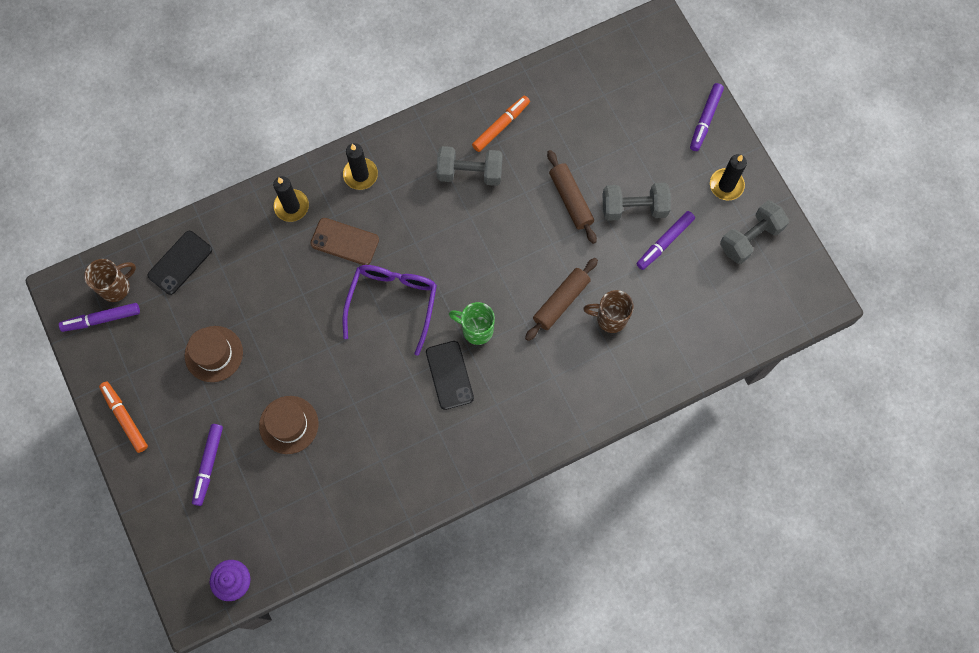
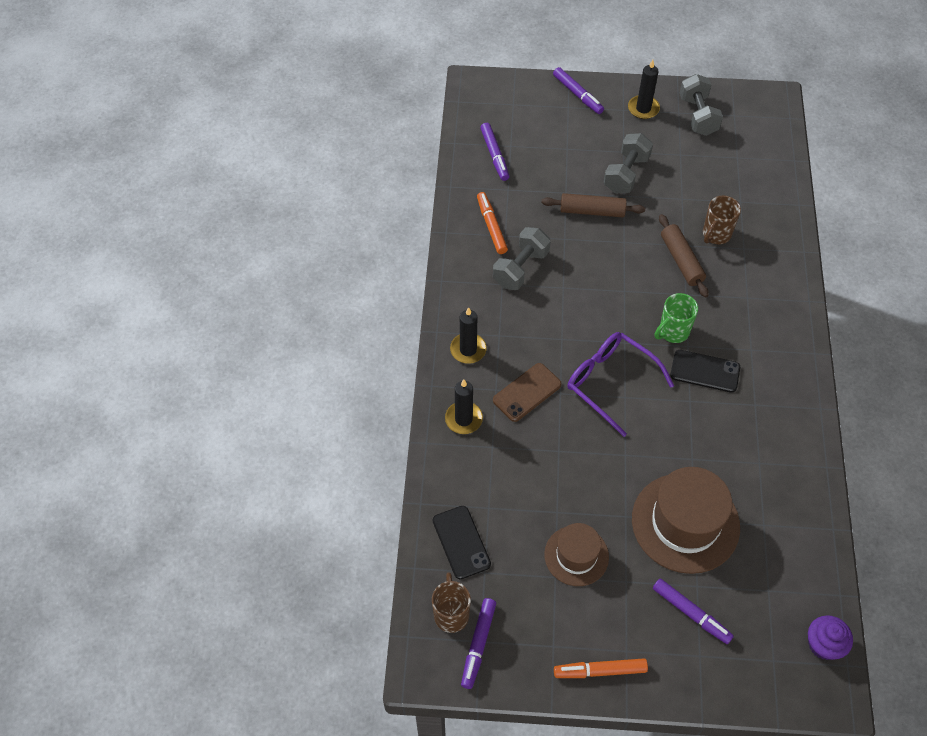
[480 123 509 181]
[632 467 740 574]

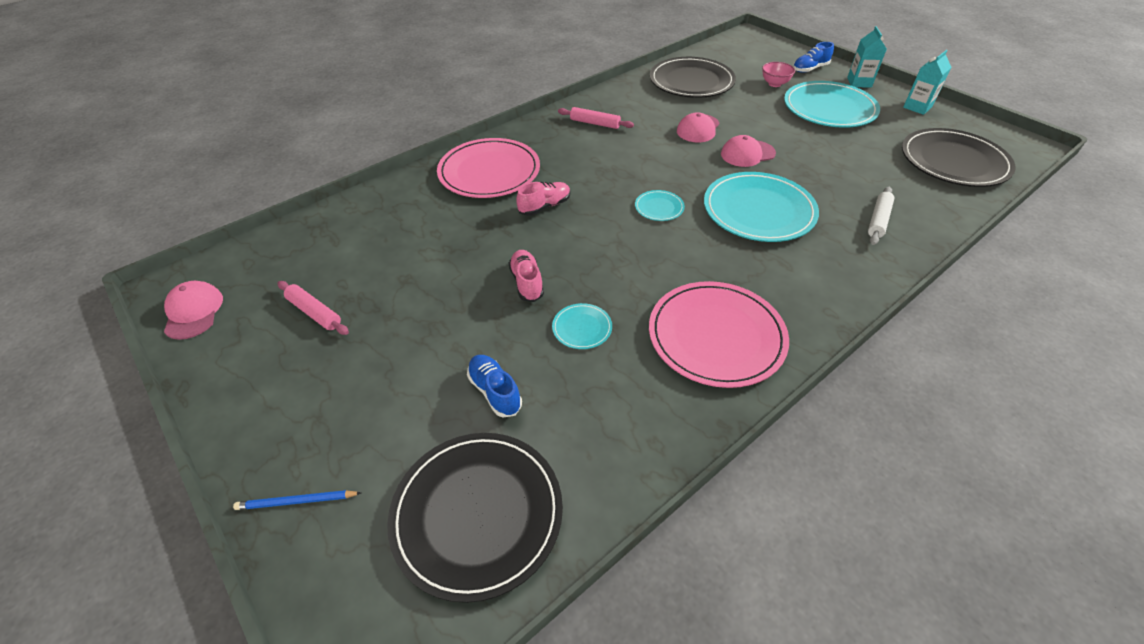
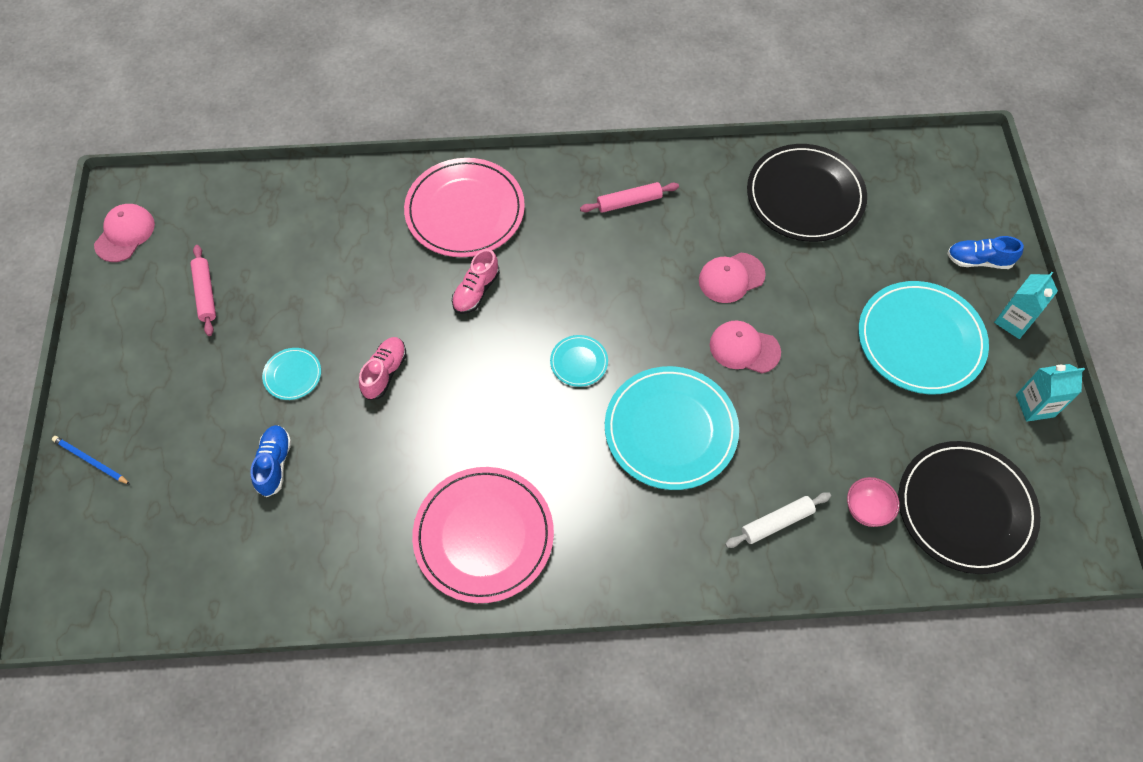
[387 433 563 603] (first image)
[262 348 321 400]
[847 477 900 527]
[452 249 500 314]
[580 182 679 213]

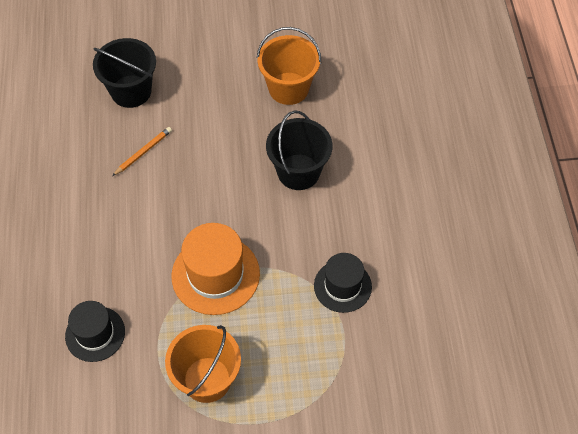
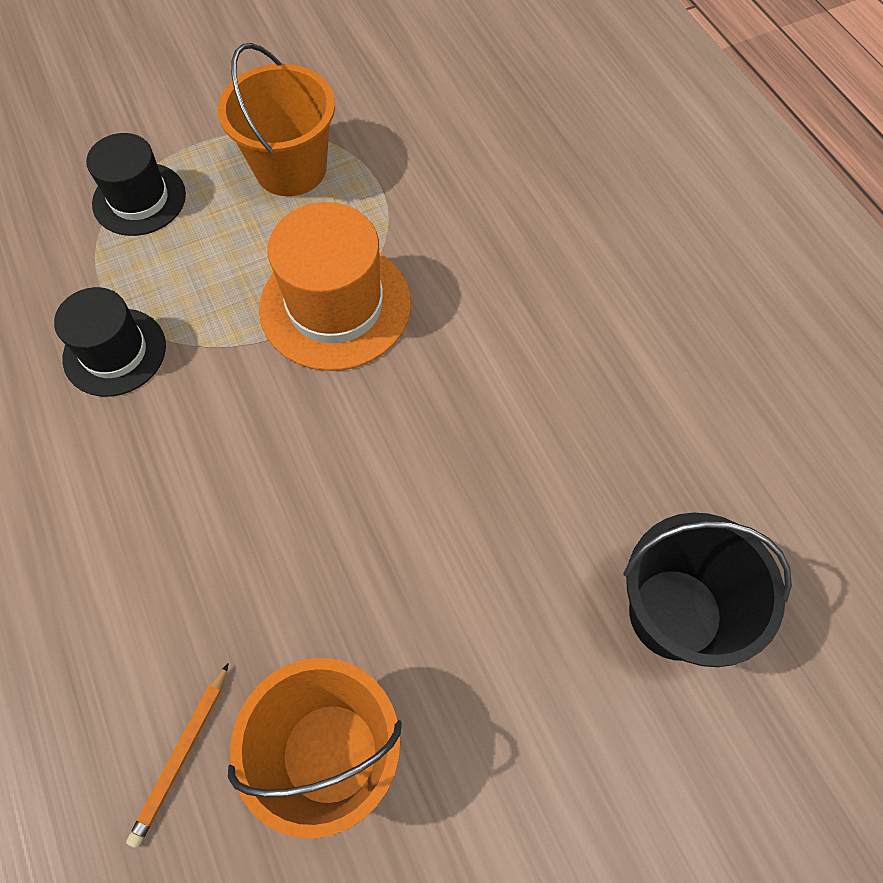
[266 111 332 190] (first image)
[86 133 186 236]
[126 663 229 848]

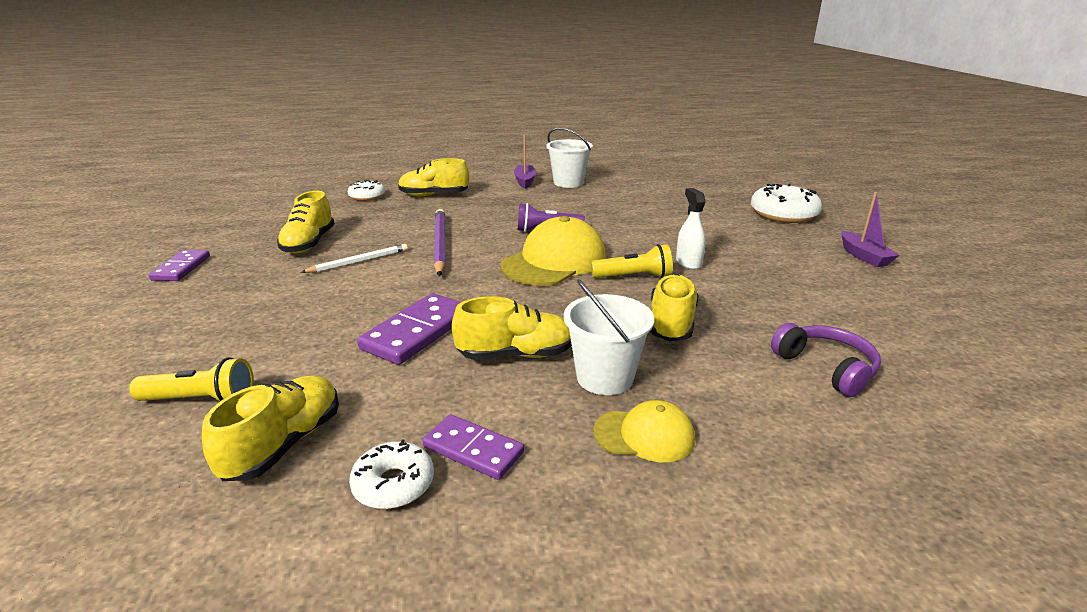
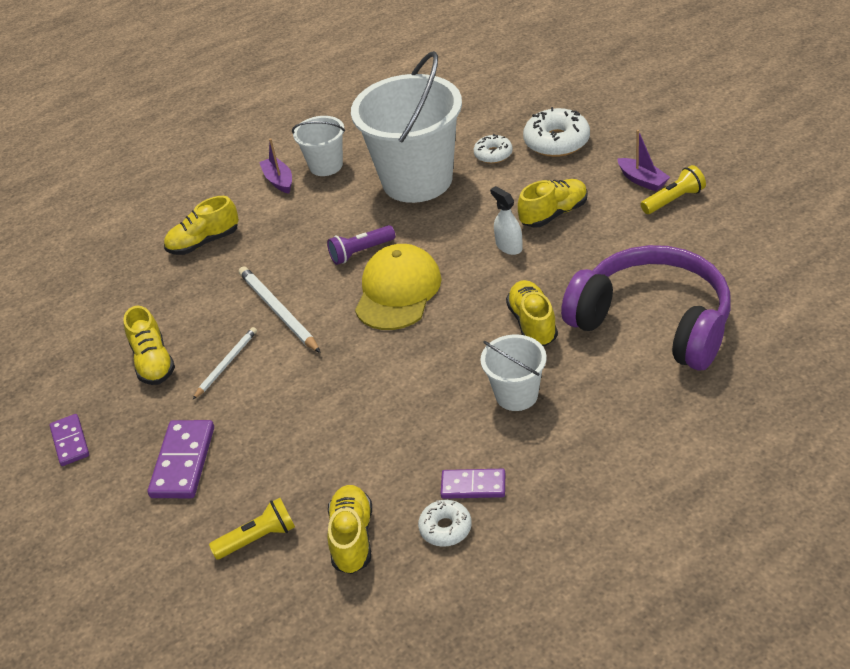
[593 400 695 462] (first image)
[351 51 462 203]
[474 134 513 164]
[148 420 214 498]
[518 179 588 228]
[641 165 706 214]
[239 266 321 353]
[561 245 731 371]

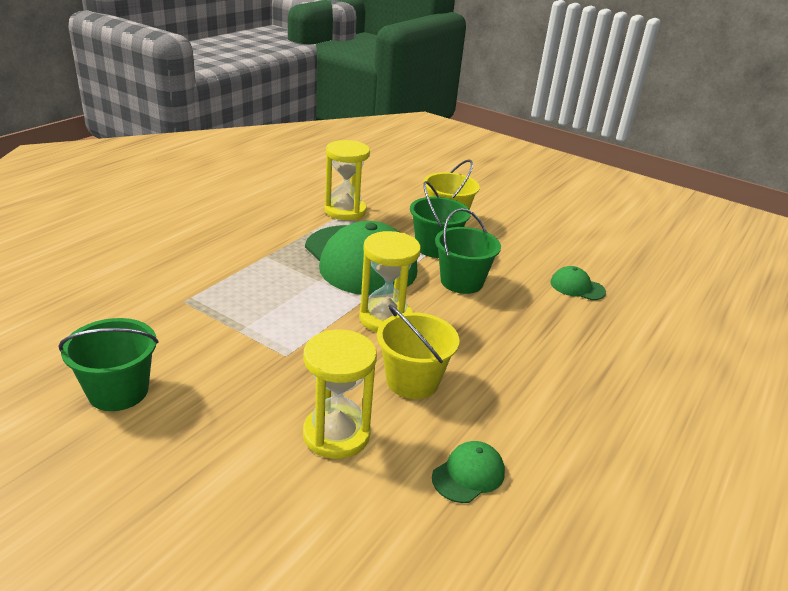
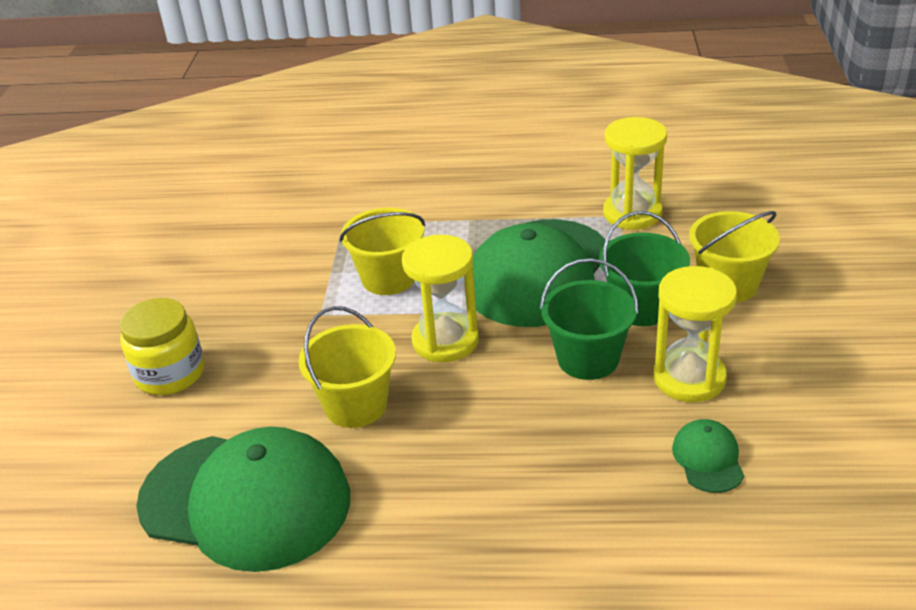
[59 318 159 411] (first image)
[120 298 205 395]
[340 208 425 295]
[653 266 737 402]
[136 427 350 572]

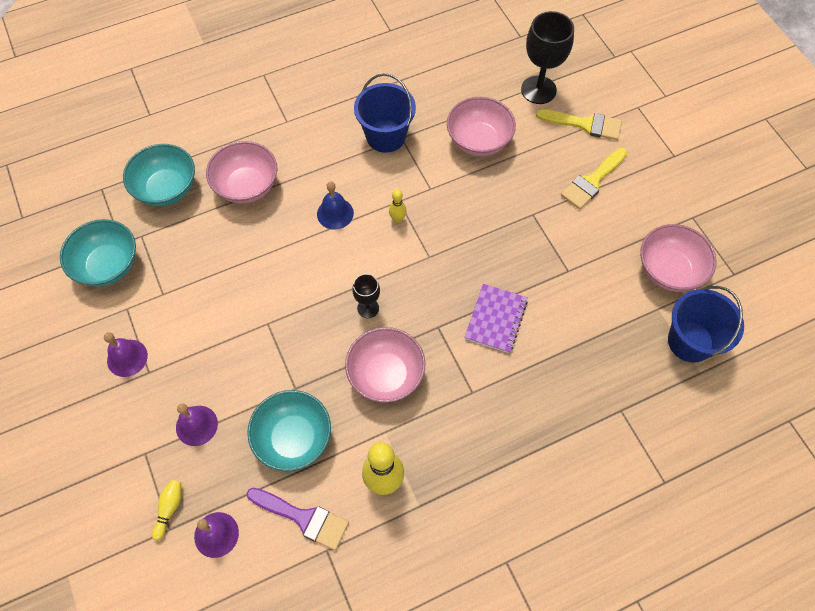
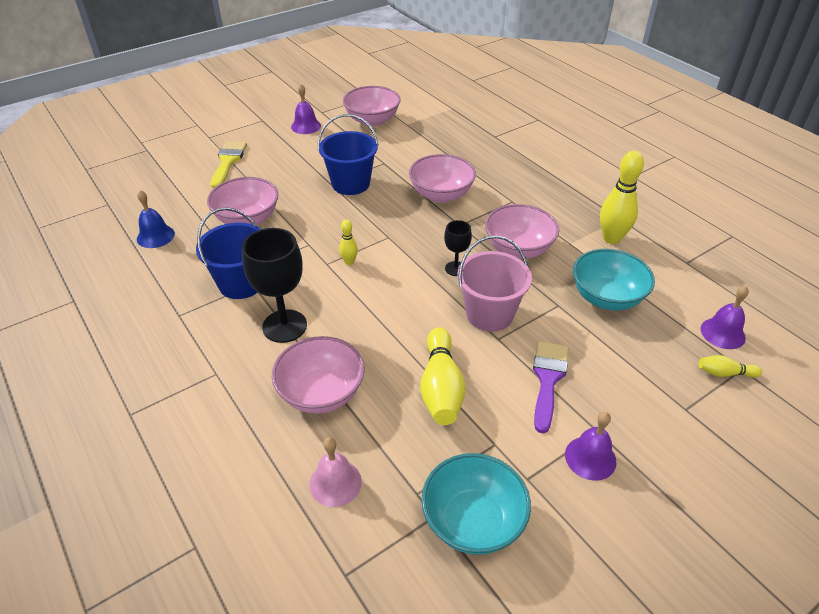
[561 148 627 209] (first image)
[420 327 466 425]
[457 235 532 332]
[291 84 321 134]
[533 341 568 434]
[137 190 175 248]
[242 228 307 343]
[318 114 379 195]
[309 437 362 507]
[409 154 476 203]

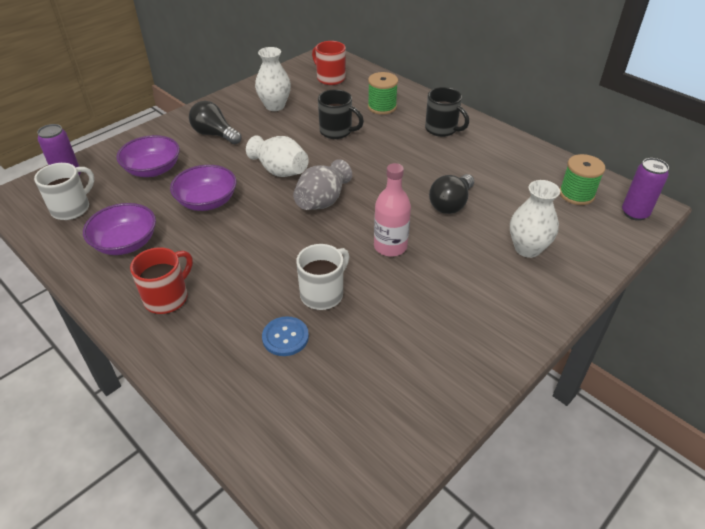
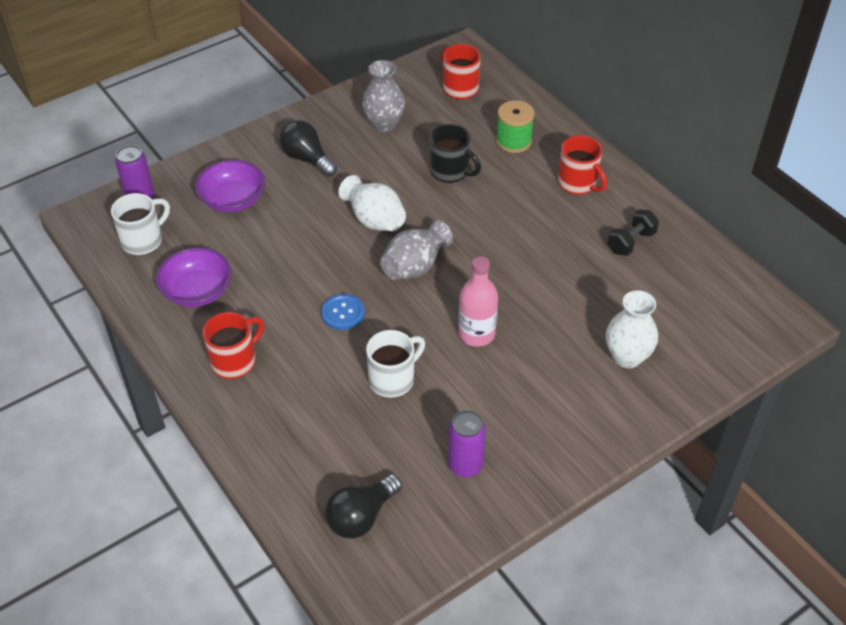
[170 165 237 211] (first image)
[560 154 605 205] (first image)
[608 209 659 256]
[321 294 365 330]
[325 474 402 539]
[448 410 486 477]
[362 60 405 132]
[558 135 607 195]

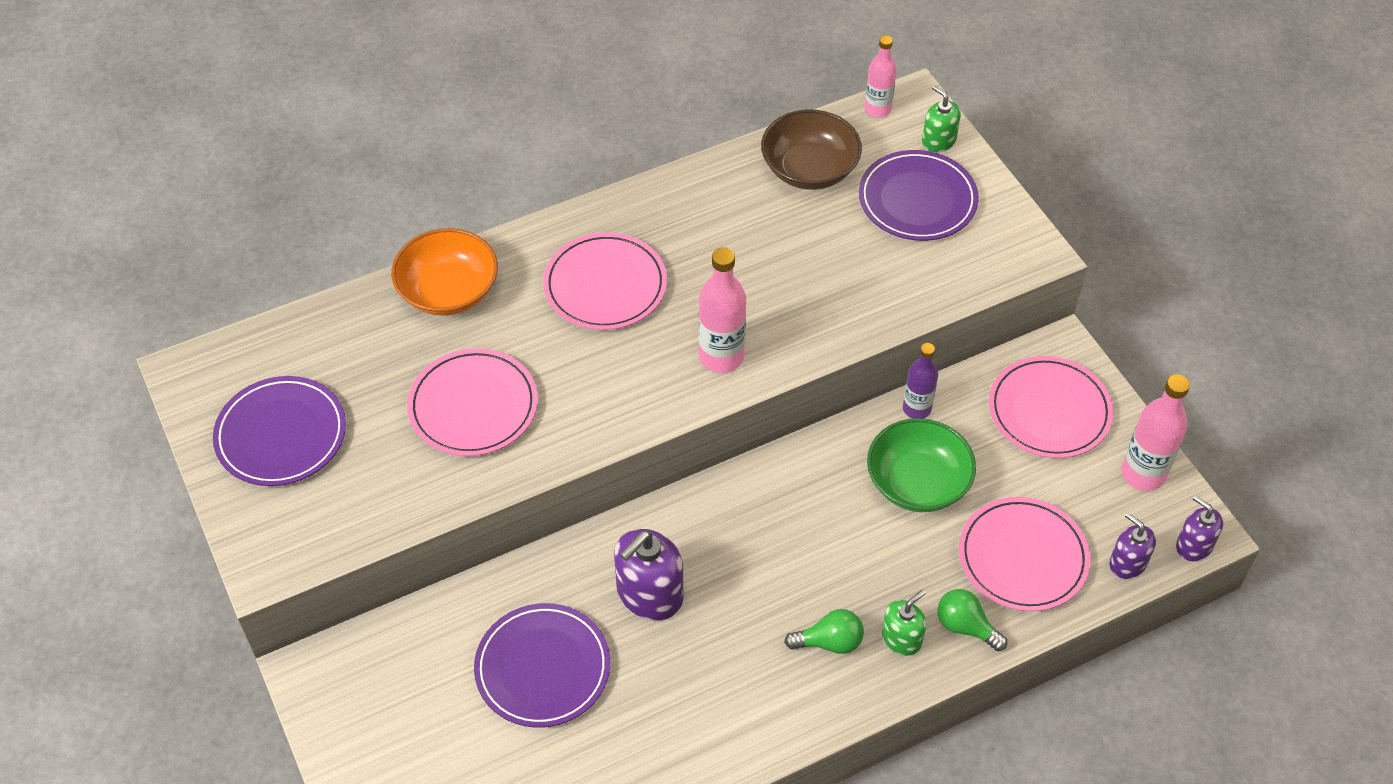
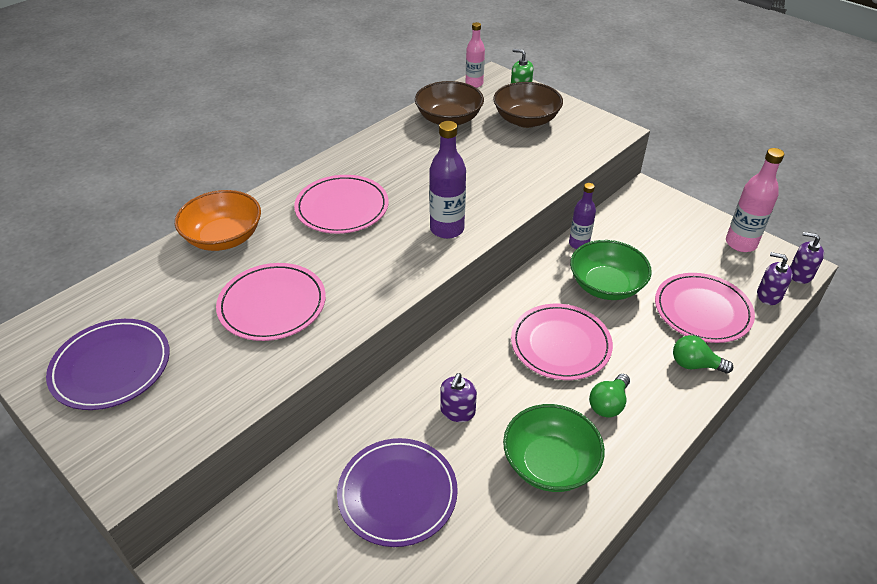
[882 590 926 656] (first image)
[503 404 605 492]
[511 304 613 380]
[493 82 563 128]
[429 121 466 239]
[589 374 630 417]
[440 373 477 422]

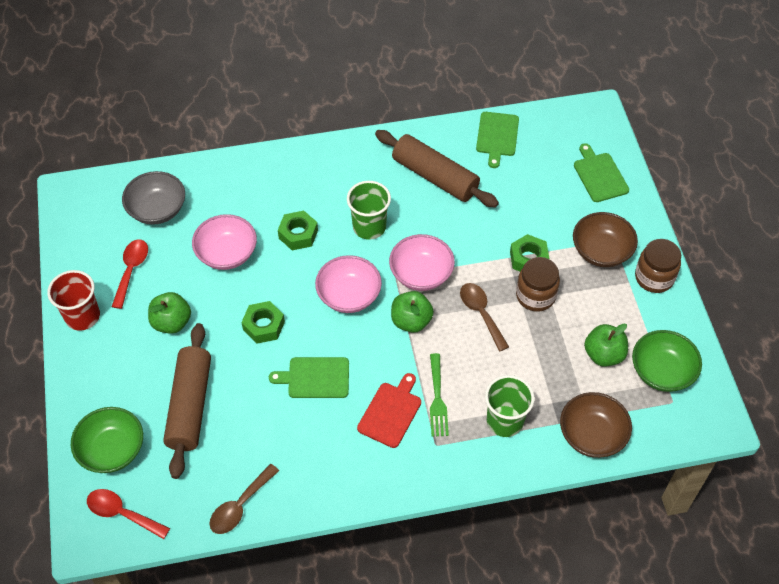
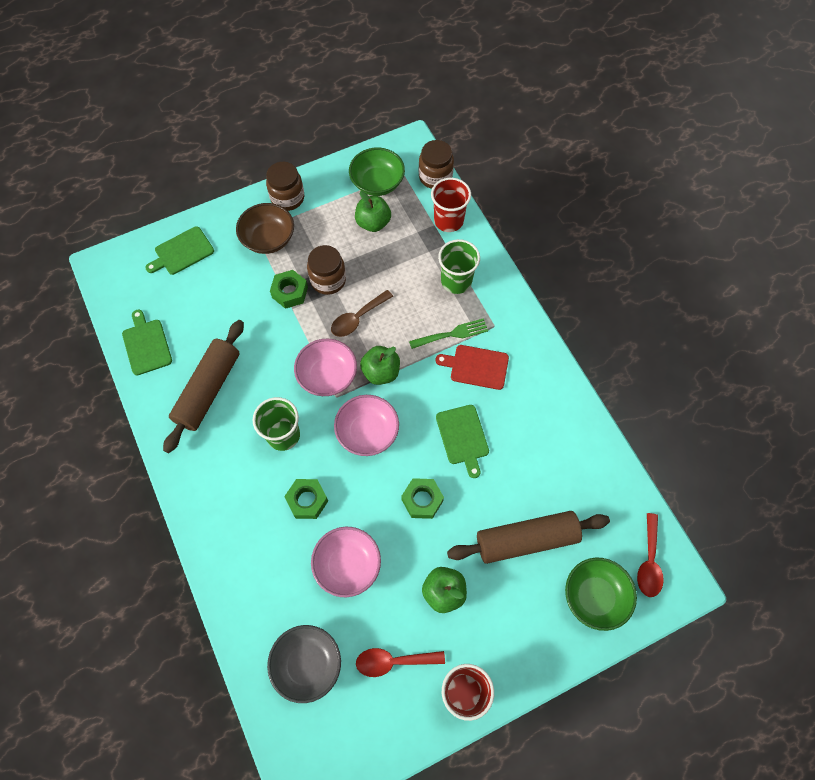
[210 464 279 534] (first image)
[419 140 454 189]
[431 178 471 232]
[122 309 172 375]

